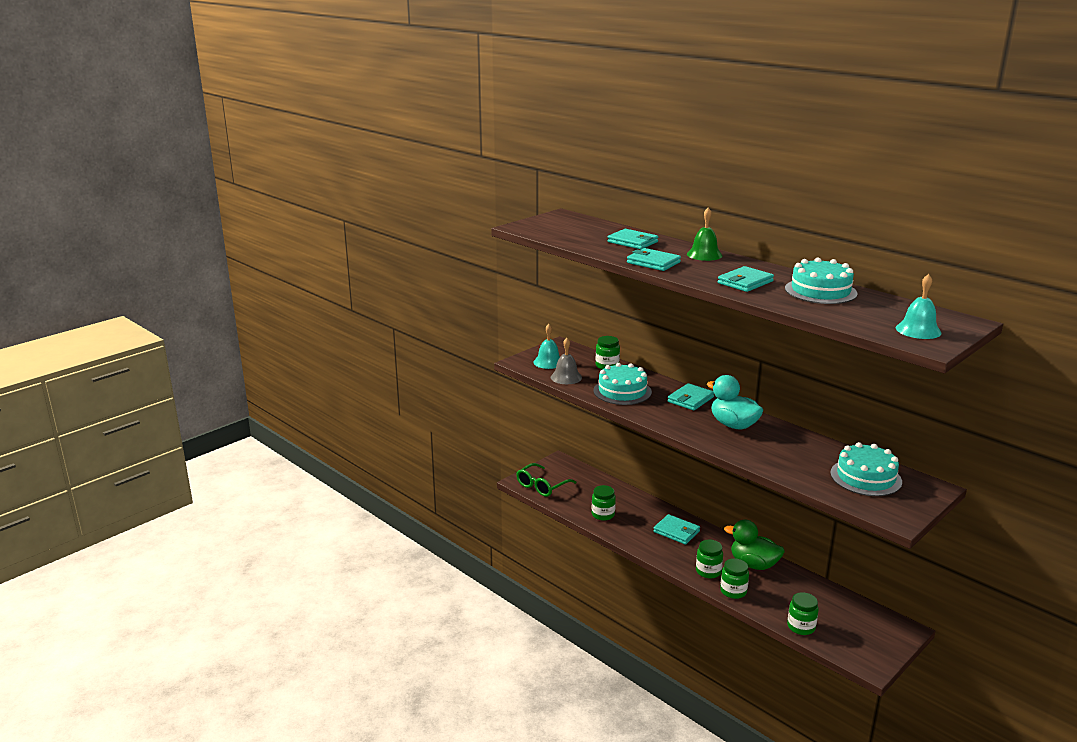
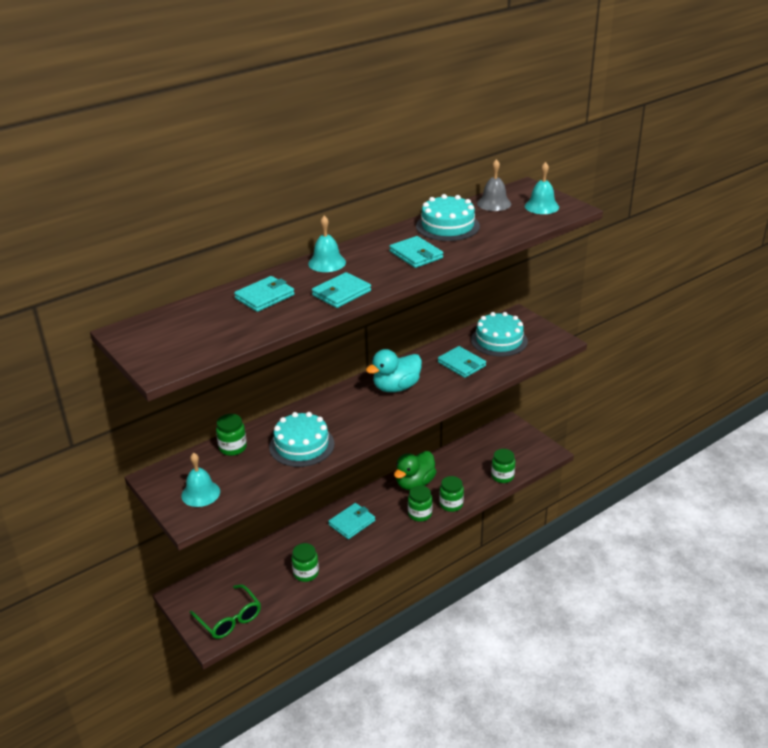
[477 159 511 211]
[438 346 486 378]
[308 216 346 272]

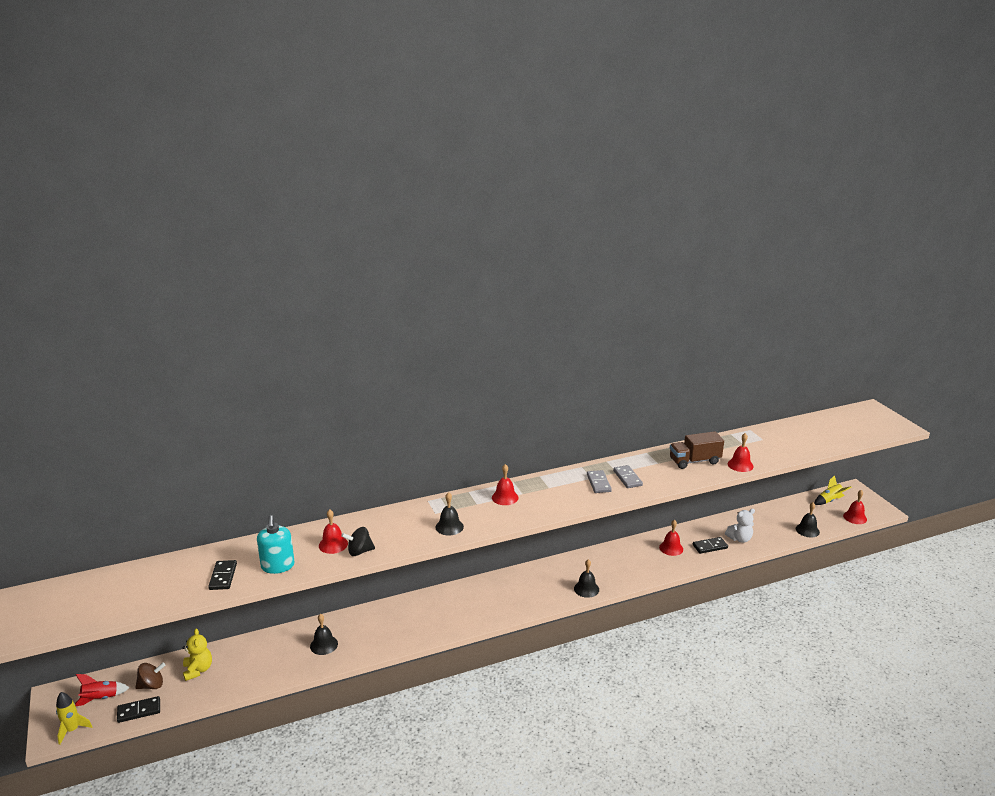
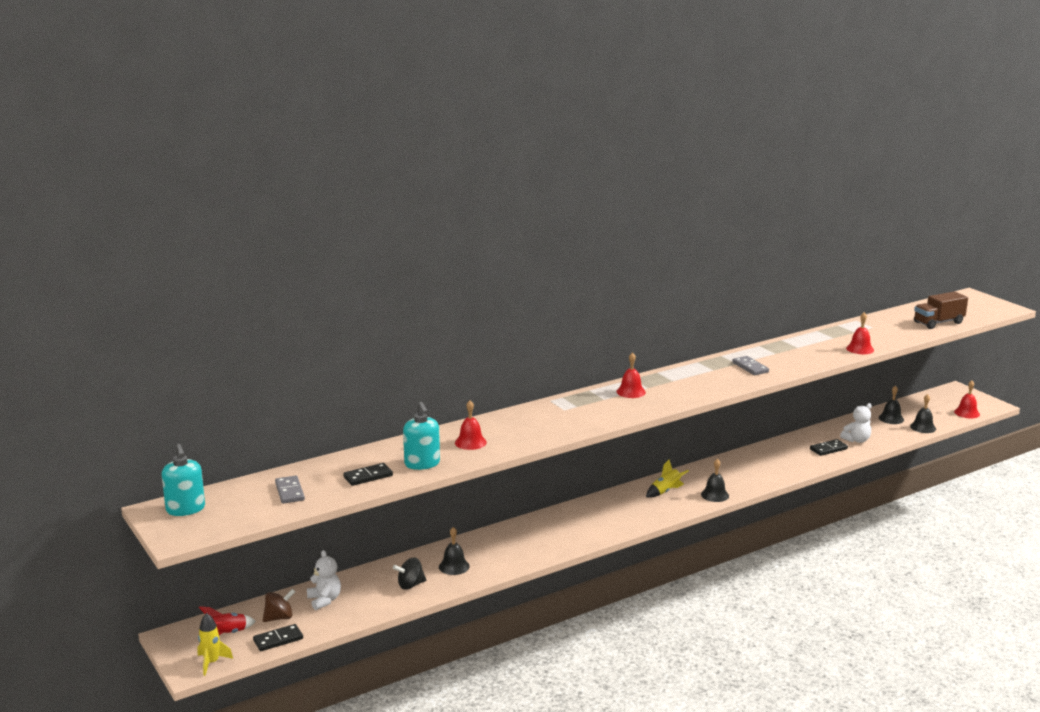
[659 519 683 556] (first image)
[162 444 205 516]
[393 557 426 589]
[879 386 904 424]
[275 476 305 504]
[914 291 968 329]
[646 460 689 498]
[307 550 341 610]
[343 463 393 486]

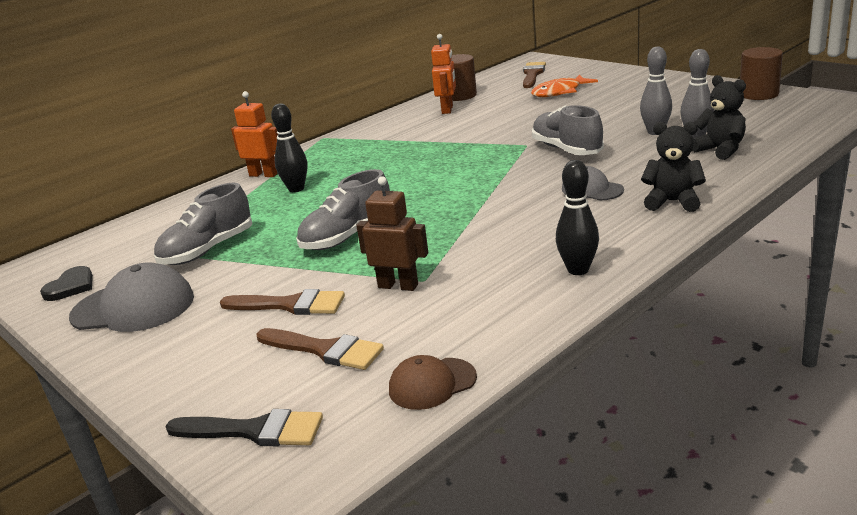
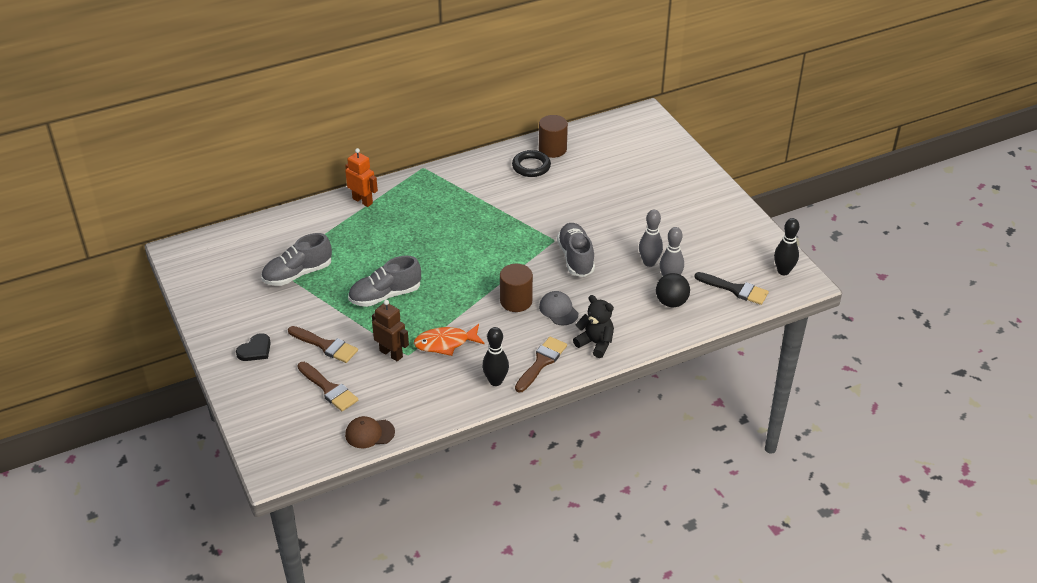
[69 262 194 332] (first image)
[236 333 271 361]
[694 272 769 305]
[774 218 799 275]
[515 337 567 392]
[414 324 485 356]
[500 264 533 312]
[512 150 551 177]
[656 273 690 307]

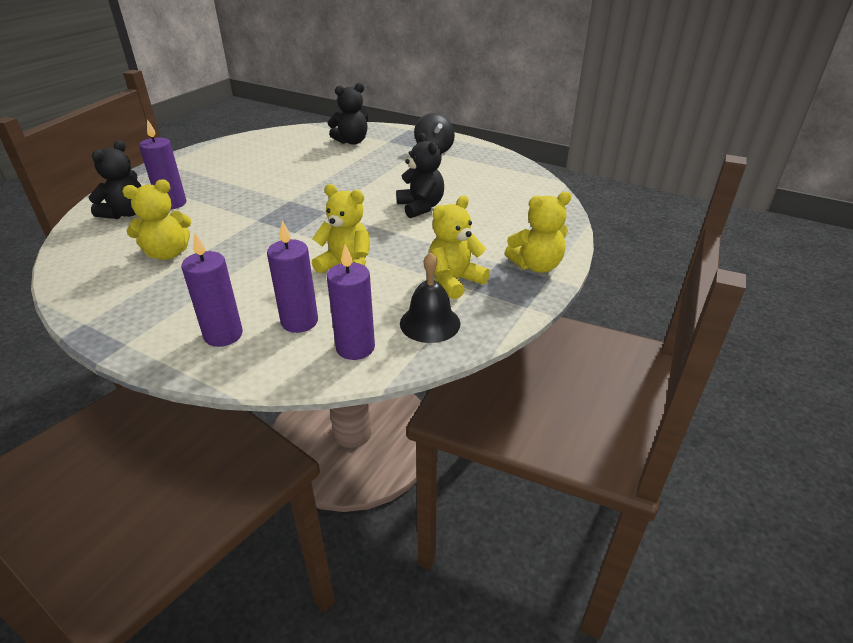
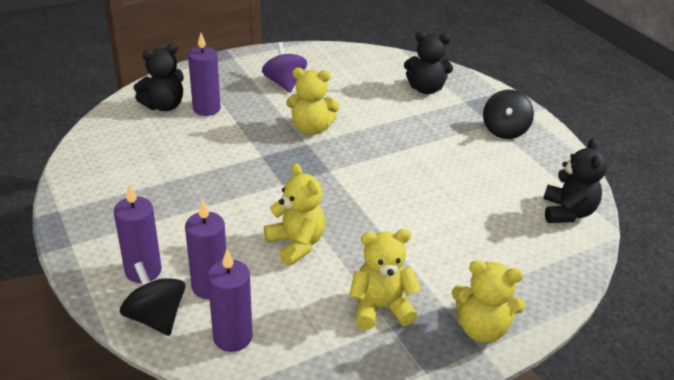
[400 252 460 343] (first image)
[120 262 185 336]
[262 42 307 92]
[286 68 340 135]
[543 138 607 223]

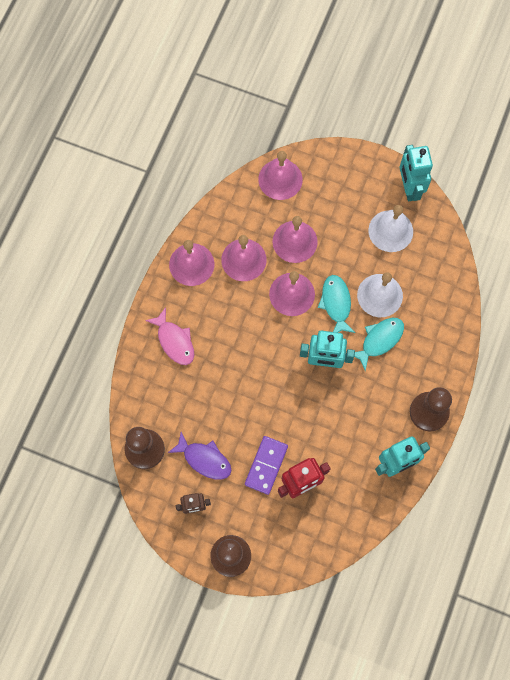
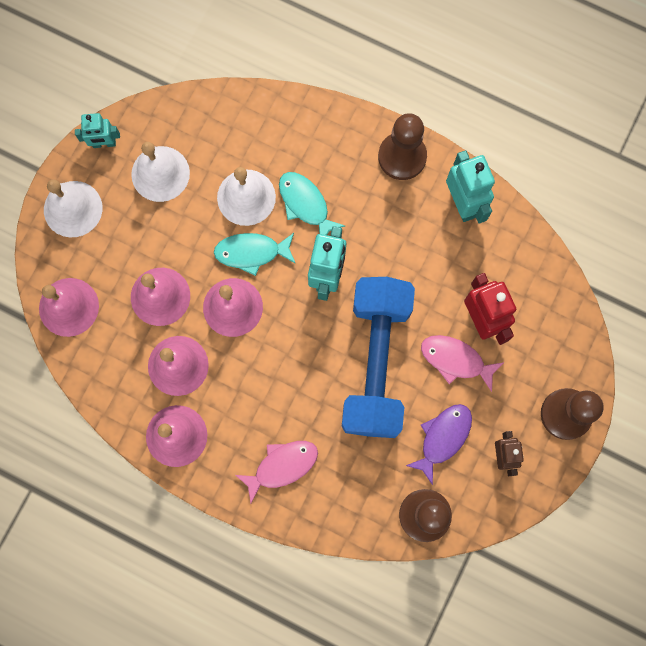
[44 180 102 237]
[342 277 415 438]
[421 335 504 392]
[75 113 120 148]

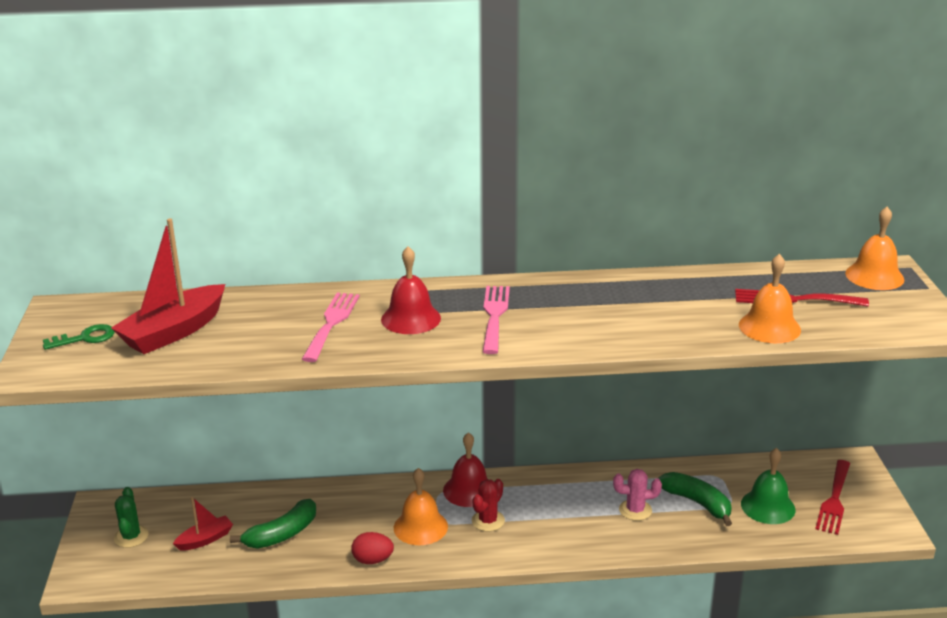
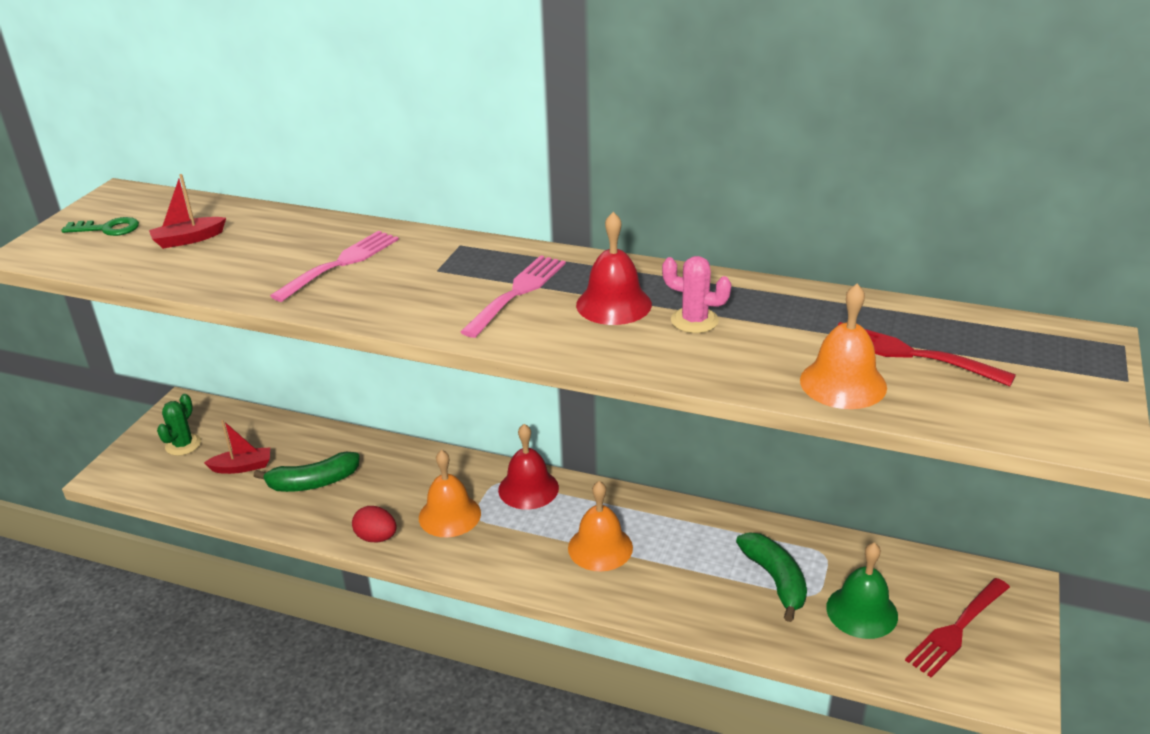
[472 479 505 532] (first image)
[576 212 652 325]
[662 256 731 333]
[568 481 633 572]
[149 174 226 249]

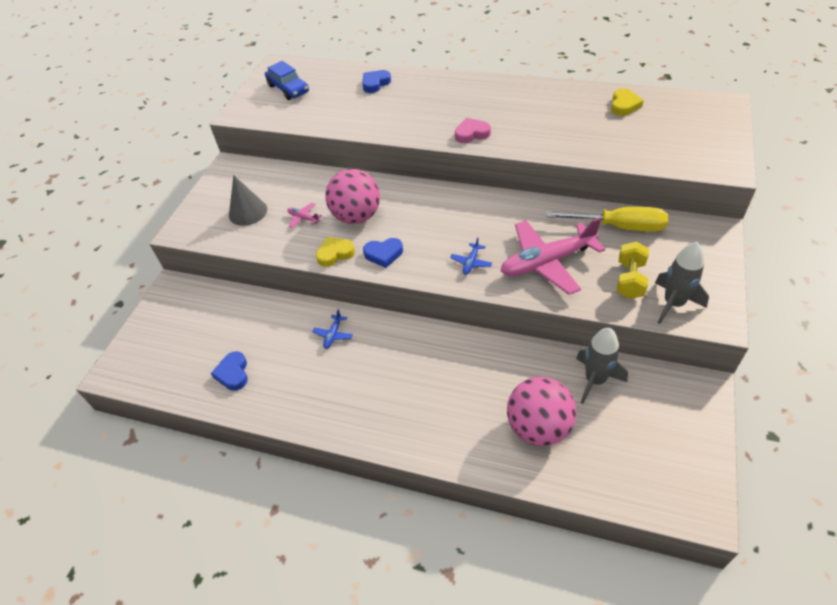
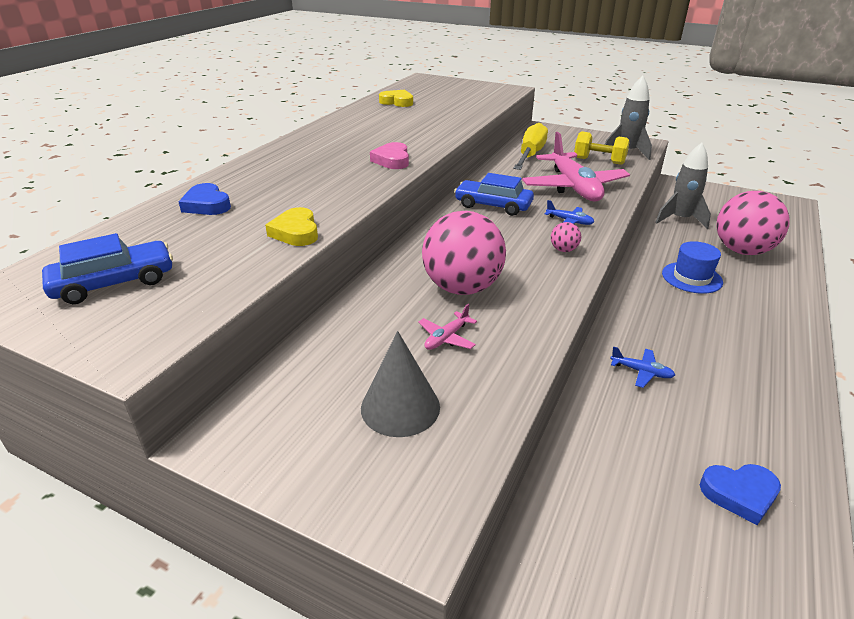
[363 238 403 268] (first image)
[454 173 534 216]
[551 222 581 252]
[662 241 723 294]
[265 207 318 246]

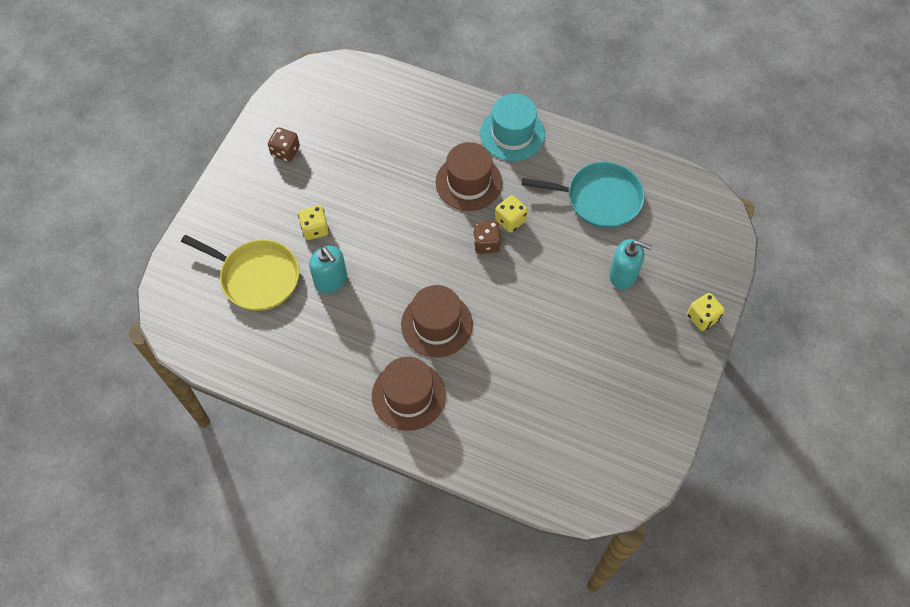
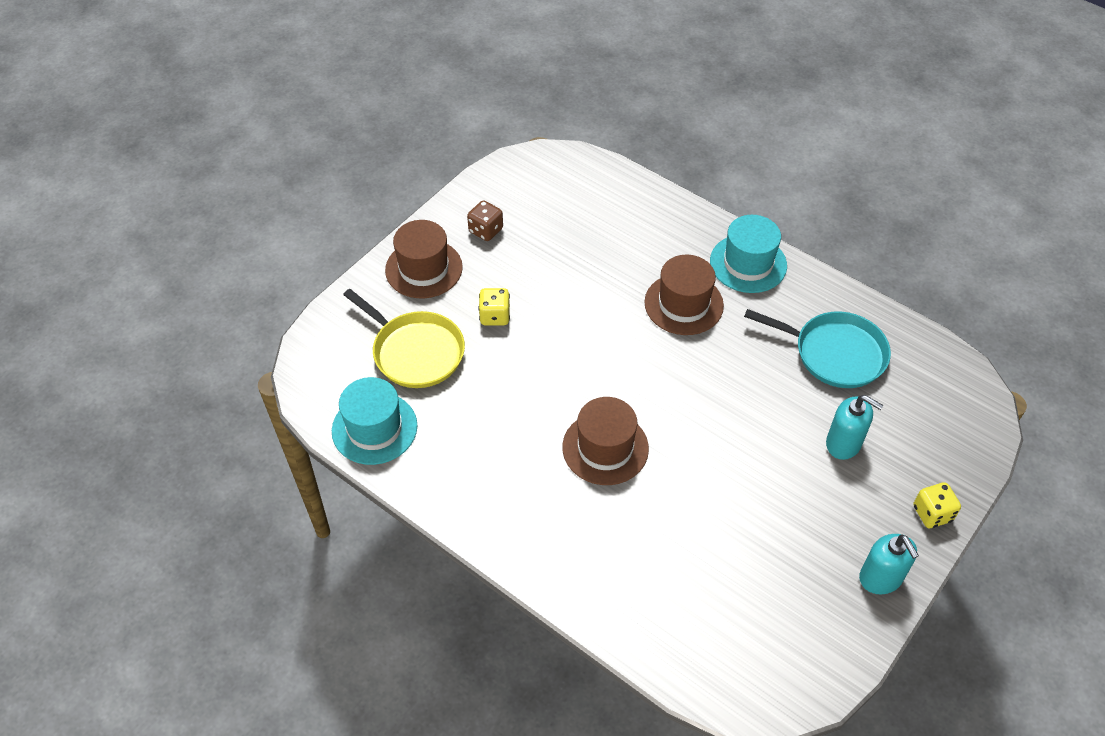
[473 221 501 254] (first image)
[495 195 528 232] (first image)
[332 377 417 465]
[859 534 919 594]
[385 220 463 298]

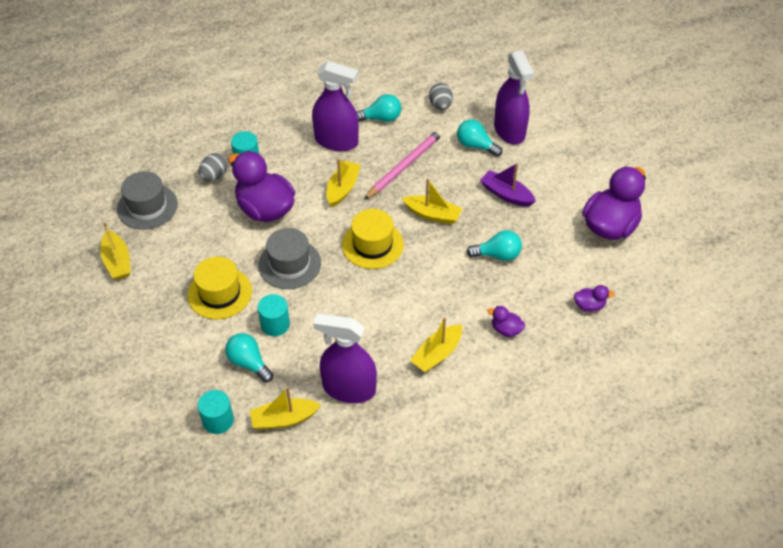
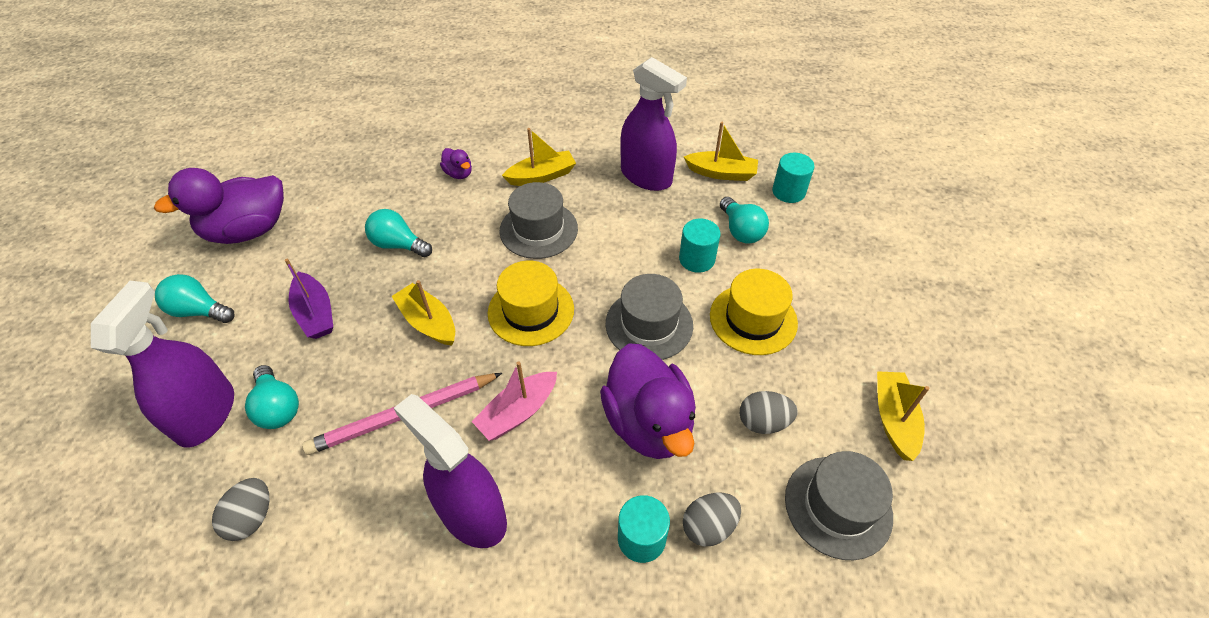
[574 285 615 312] (first image)
[499 182 578 259]
[740 391 798 434]
[155 274 235 323]
[471 362 557 441]

